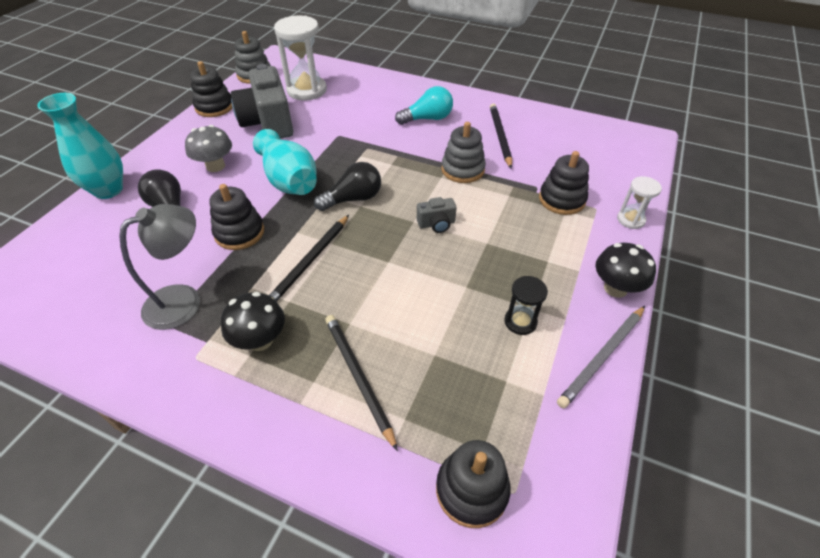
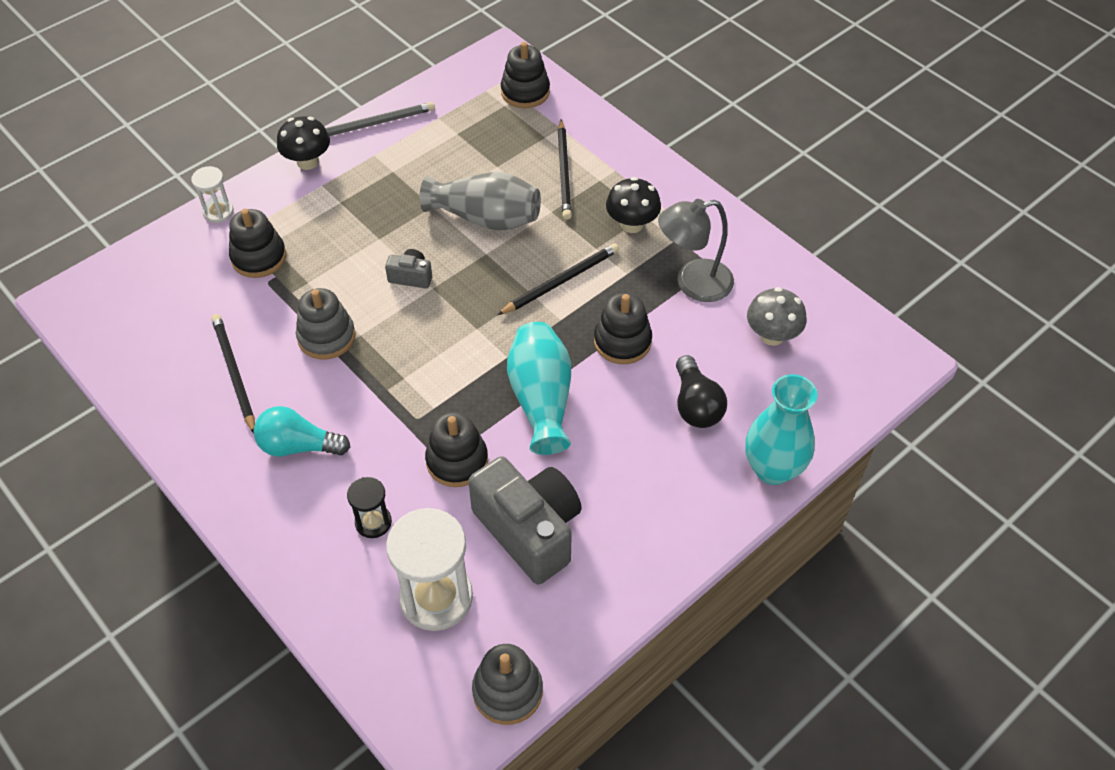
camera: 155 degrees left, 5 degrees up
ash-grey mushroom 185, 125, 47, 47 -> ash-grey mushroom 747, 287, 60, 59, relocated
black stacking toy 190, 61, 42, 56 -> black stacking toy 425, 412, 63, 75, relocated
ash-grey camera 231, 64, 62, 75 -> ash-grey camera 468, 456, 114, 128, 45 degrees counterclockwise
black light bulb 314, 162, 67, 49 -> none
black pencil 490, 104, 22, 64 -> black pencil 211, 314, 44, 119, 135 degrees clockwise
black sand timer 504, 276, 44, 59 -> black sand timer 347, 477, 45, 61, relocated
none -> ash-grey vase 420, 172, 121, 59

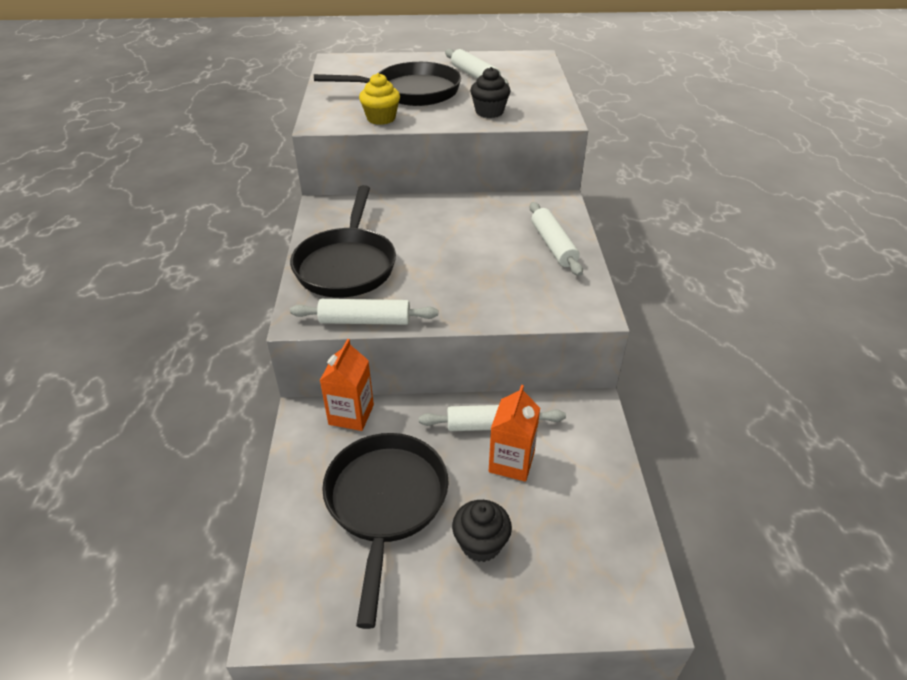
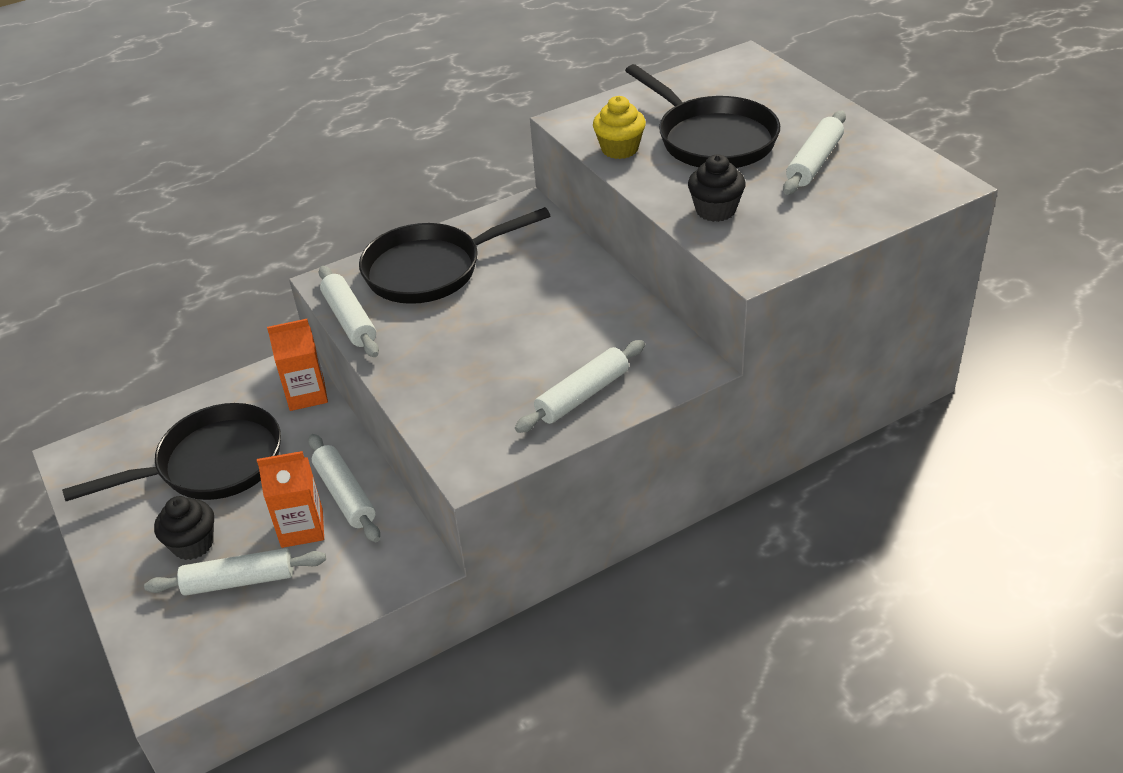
camera: 65 degrees right, 0 degrees up
none -> white dough roller 144, 548, 182, 48

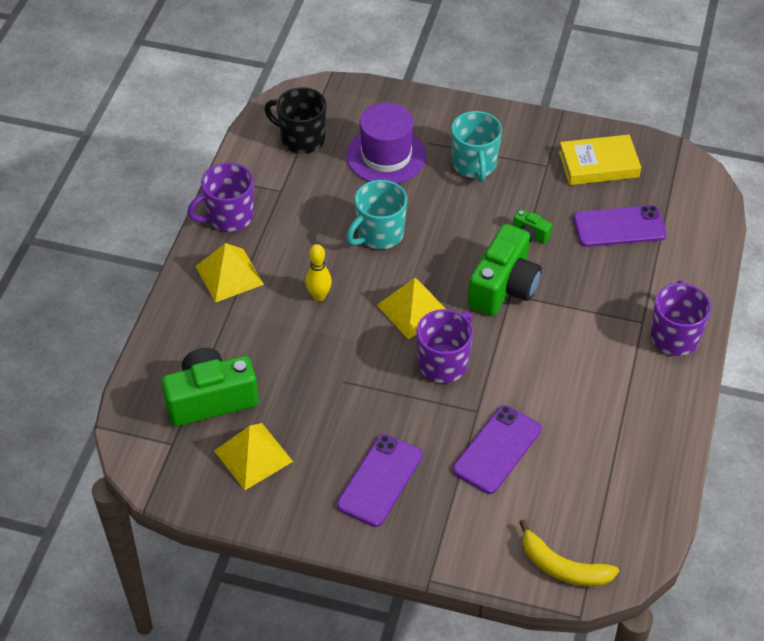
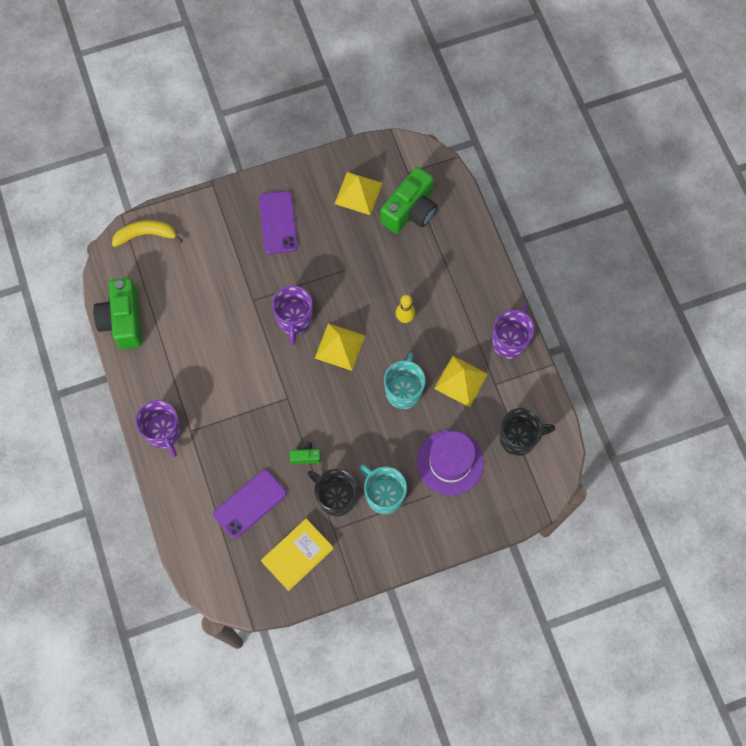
camera: 145 degrees right, 20 degrees up
yellow pyramid 195, 243, 69, 60 -> yellow pyramid 434, 356, 54, 51, relocated
violet phone 453, 405, 89, 89 -> none
emerald camera 468, 224, 74, 92 -> emerald camera 93, 278, 49, 71, relocated
none -> black tea mug 307, 469, 50, 48

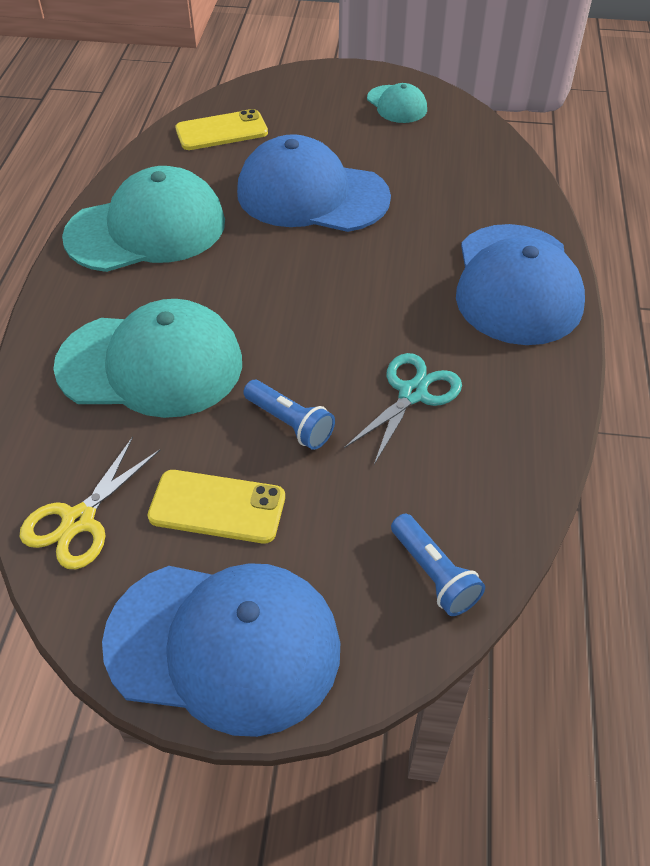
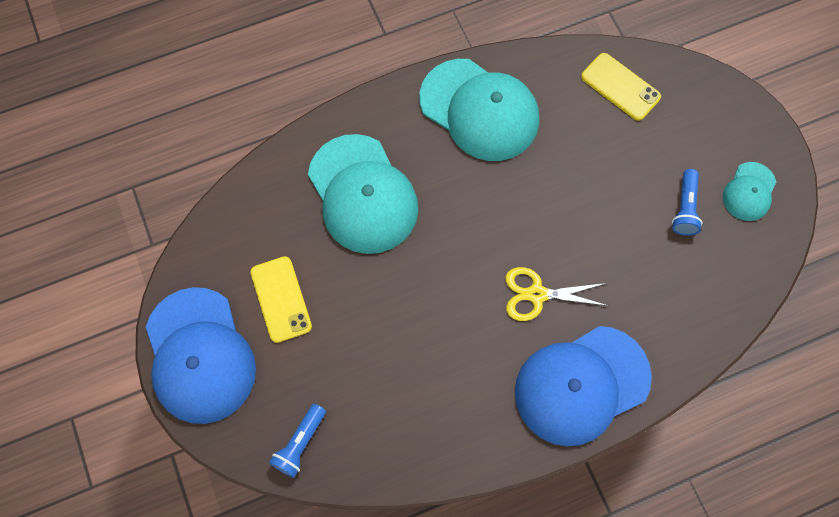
camera: 60 degrees right, 20 degrees up
yellow shears 20, 437, 140, 132 -> yellow shears 506, 267, 103, 54, relocated
blue baseball cap 237, 134, 154, 98 -> none
blue torch 243, 380, 92, 70 -> blue torch 672, 169, 30, 67, relocated
teal shears 344, 353, 118, 112 -> none

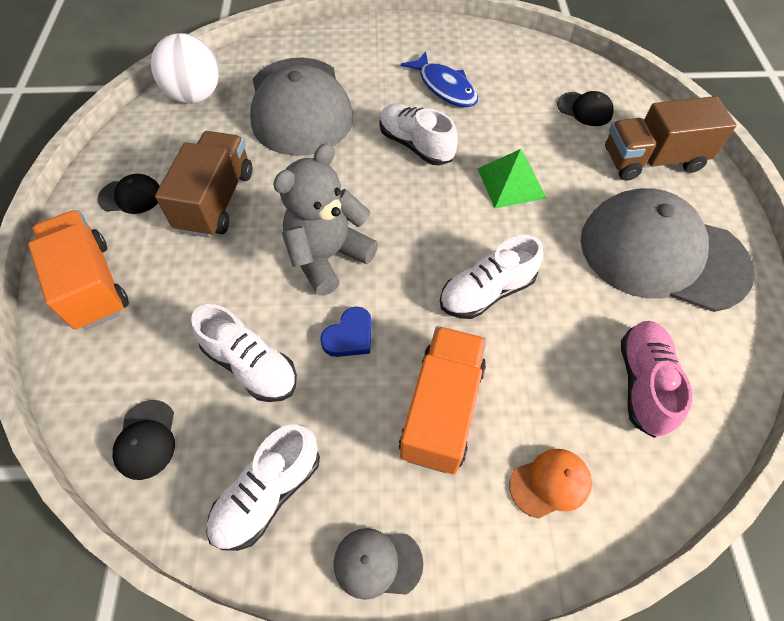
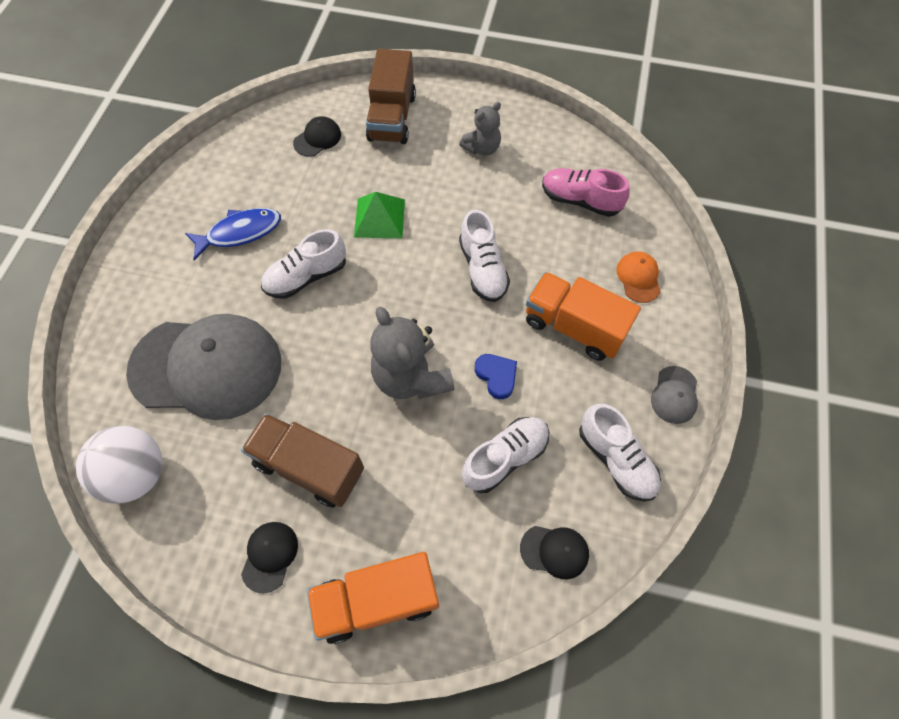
camera: 75 degrees left, 5 degrees up
ash-grey baseball cap 581, 188, 174, 124 -> ash-grey stuffed bear 459, 102, 42, 54

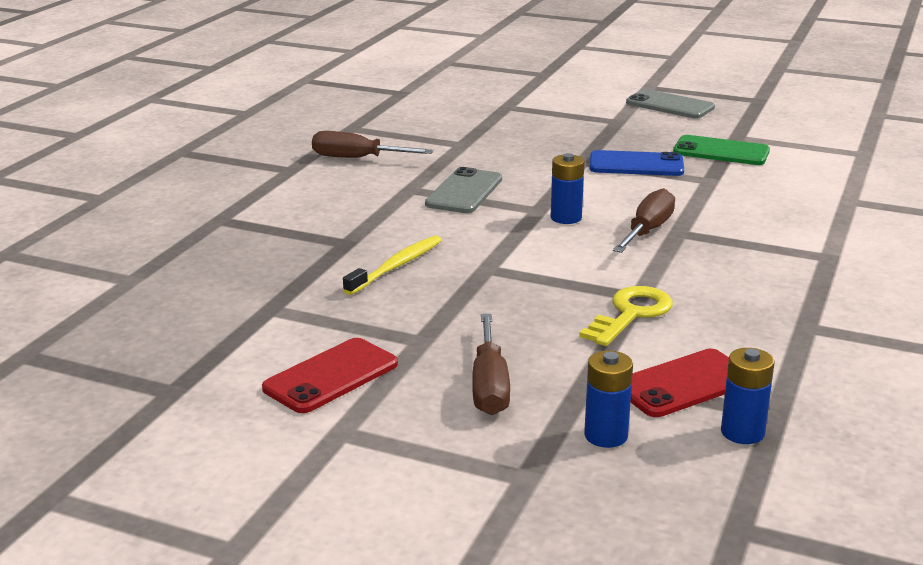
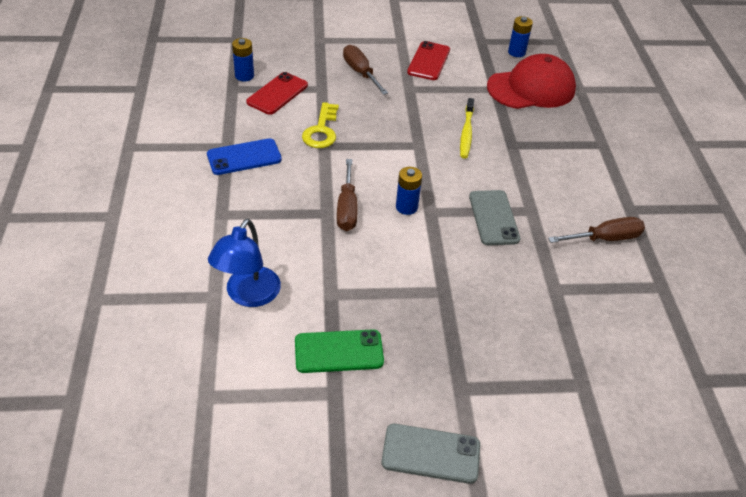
camera: 150 degrees right, 20 degrees up
blue battery 584, 351, 49, 97 -> blue battery 508, 16, 25, 41, relocated
blue phone 590, 150, 94, 26 -> blue phone 207, 138, 75, 37, relocated
none -> blue lamp 208, 219, 73, 88
none -> crimson baseball cap 487, 54, 89, 55

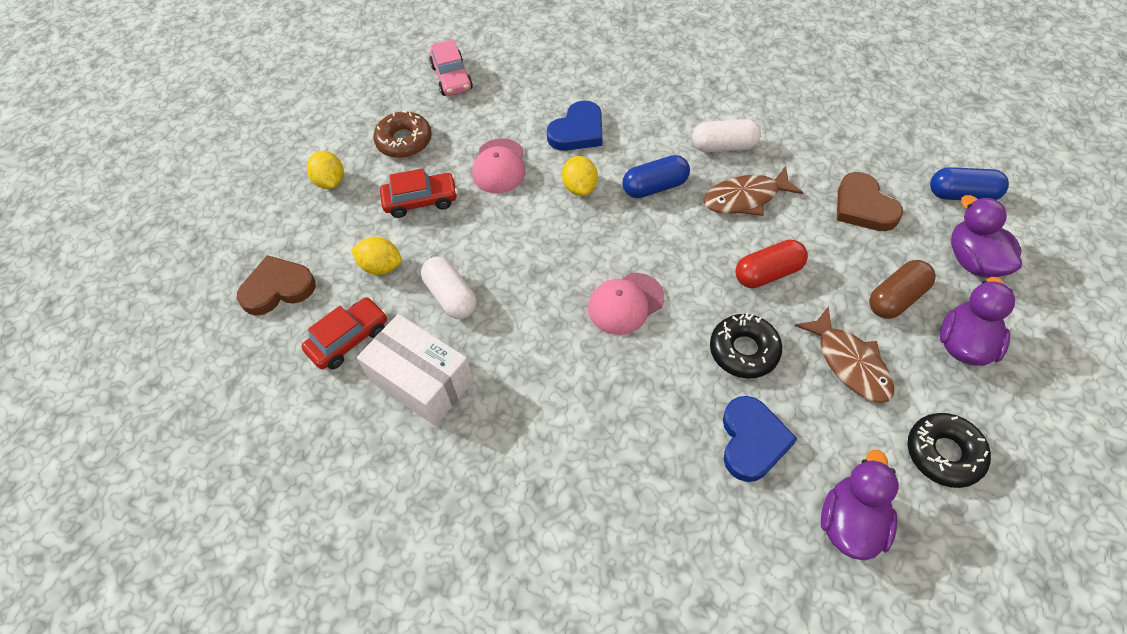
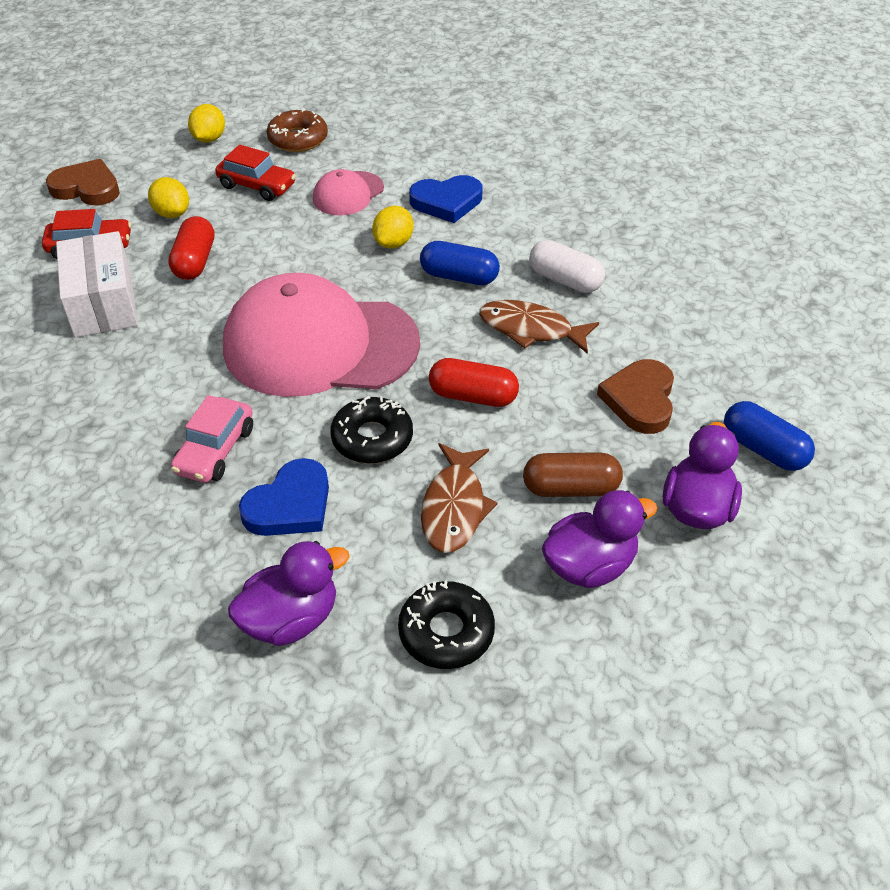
camera: 35 degrees right, 10 degrees down
white capsule 421, 257, 56, 62 -> crimson capsule 168, 216, 46, 64
rosy car 429, 40, 44, 56 -> rosy car 171, 395, 82, 88, relocated
rosy baseball cap 588, 273, 76, 62 -> rosy baseball cap 223, 273, 197, 124, x2.17

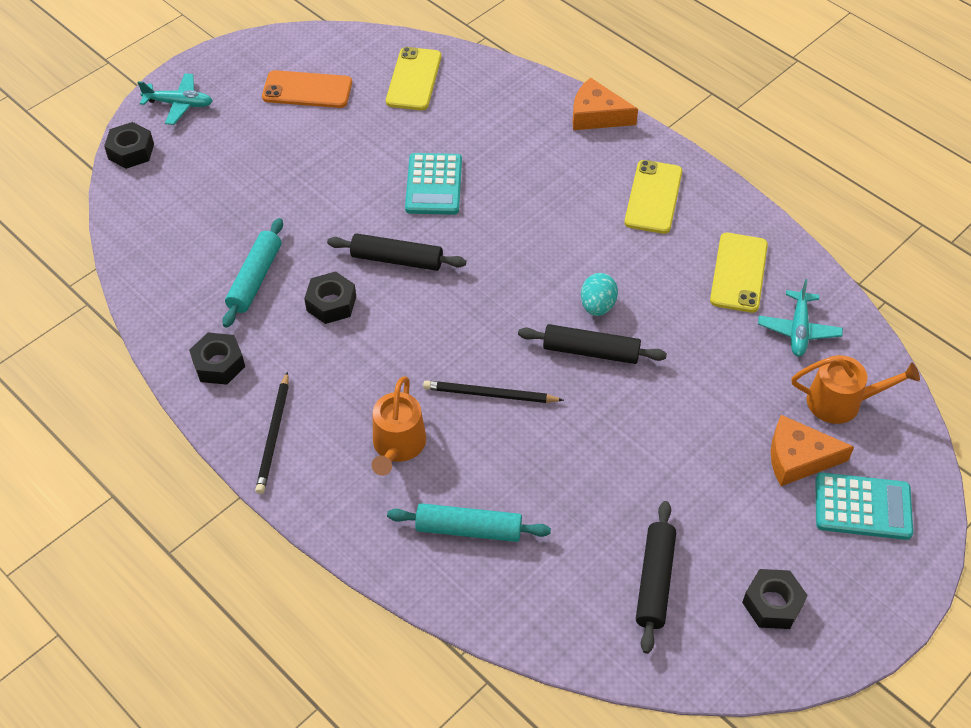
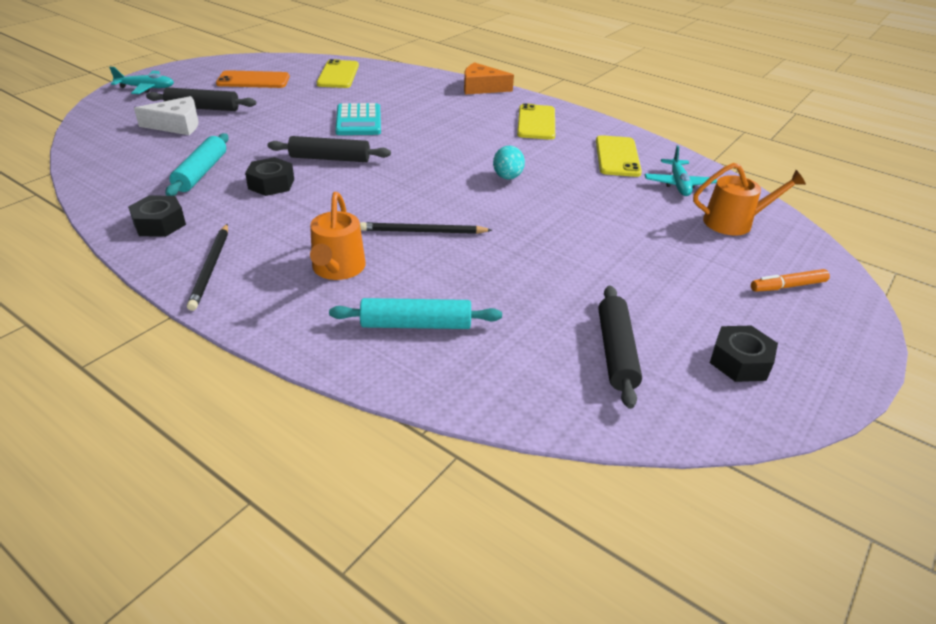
camera: 10 degrees left, 15 degrees down
black hexagon nut 104, 122, 50, 47 -> none
black dough roller 518, 324, 149, 40 -> black dough roller 146, 87, 110, 24, relocated
orange-coloured cheese 771, 415, 83, 71 -> none
teal adding machine 815, 472, 98, 68 -> orange-coloured marker pen 751, 269, 79, 23
none -> white cheese 134, 96, 65, 39

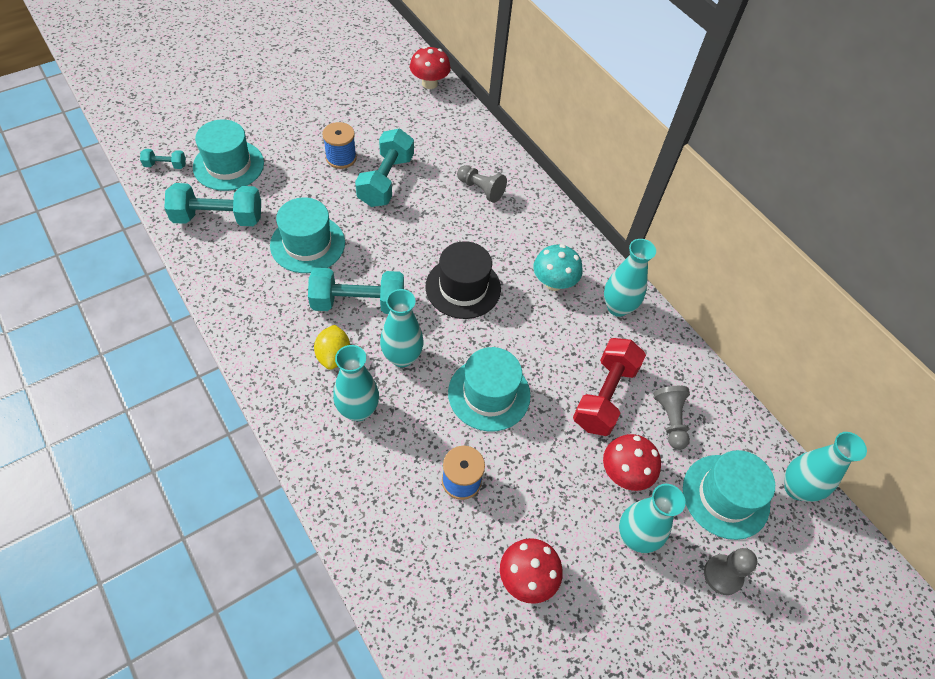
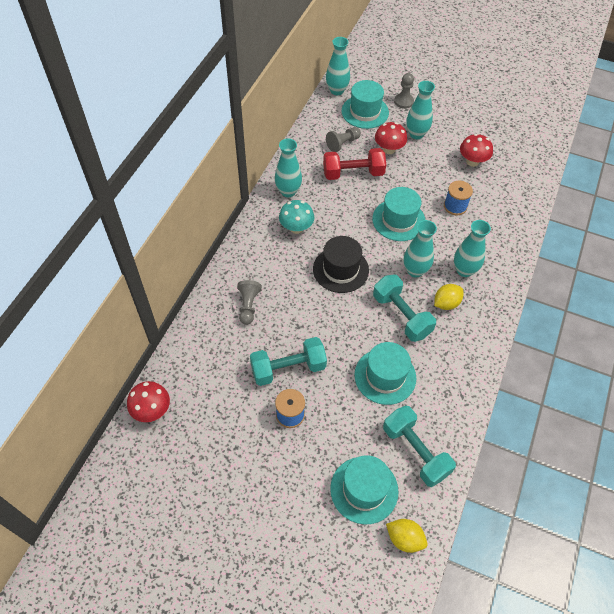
camera: 120 degrees left, 0 degrees up
teal free weight 140, 149, 46, 20 -> yellow lemon 386, 519, 41, 34

